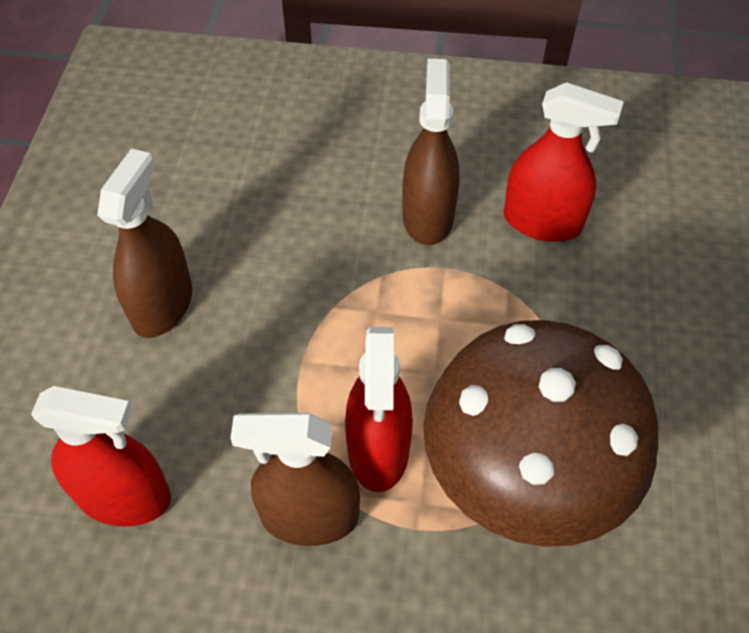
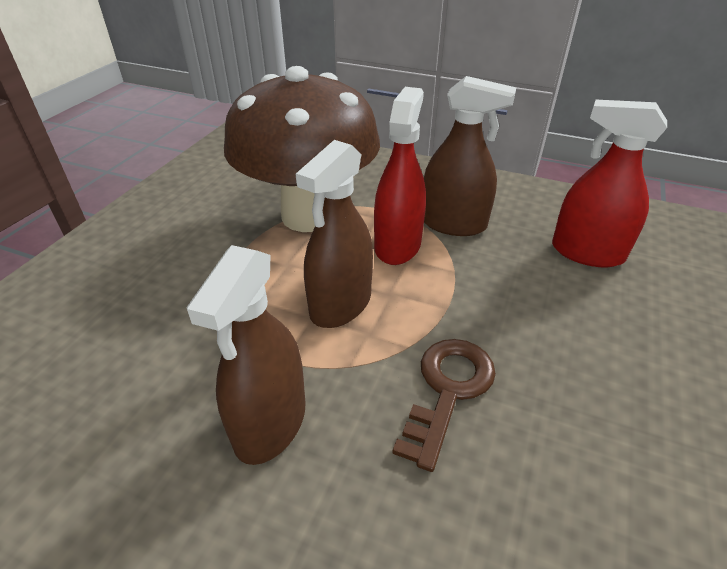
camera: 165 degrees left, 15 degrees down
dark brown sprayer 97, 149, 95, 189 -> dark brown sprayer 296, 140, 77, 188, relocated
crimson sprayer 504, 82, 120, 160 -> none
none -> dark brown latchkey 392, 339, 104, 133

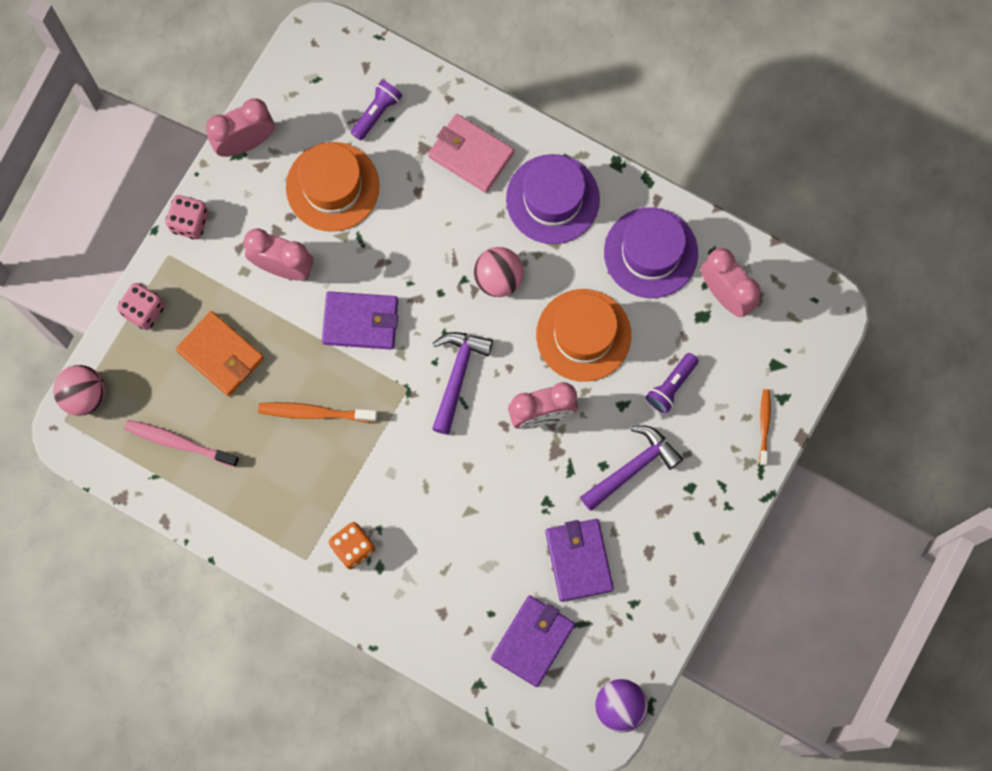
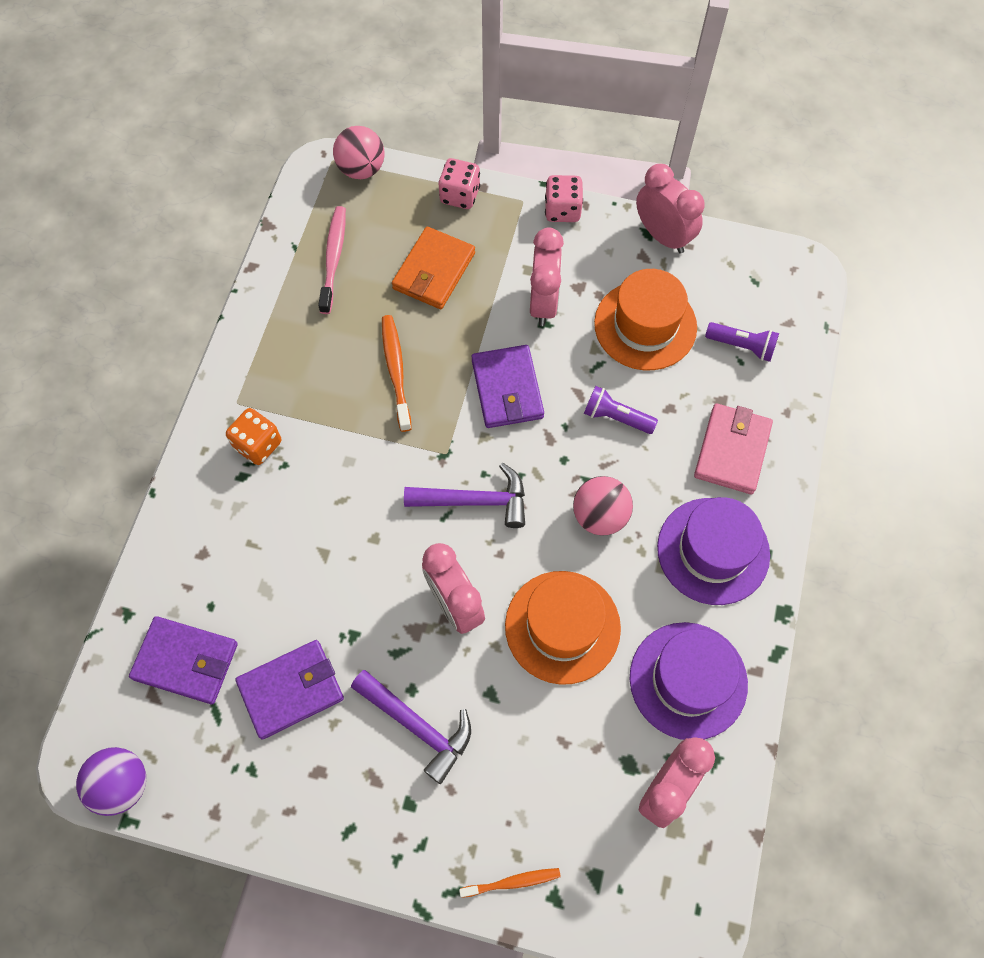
camera: 75 degrees right, 10 degrees down
violet torch 646, 353, 53, 60 -> violet torch 584, 386, 74, 48, relocated

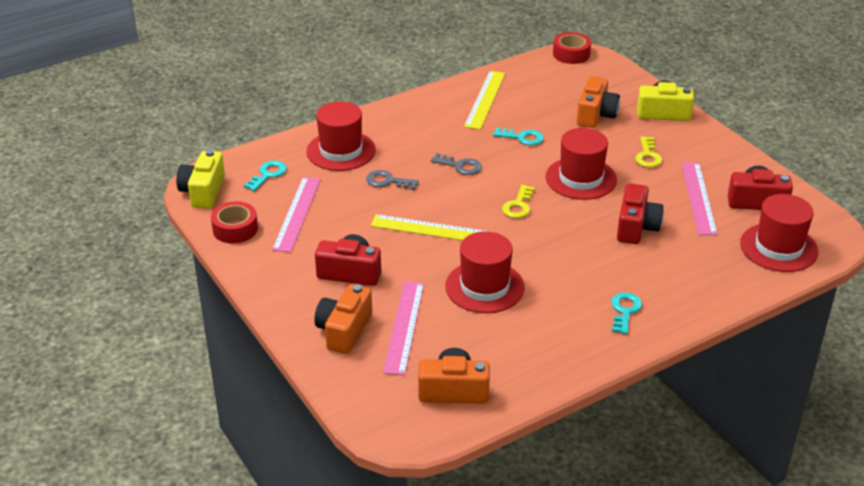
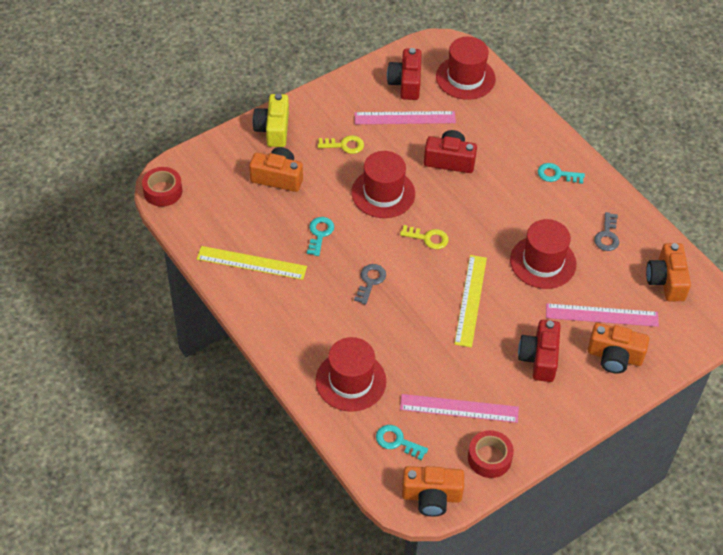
camera: 95 degrees left, 15 degrees up
yellow camera 176, 149, 49, 59 -> orange-coloured camera 402, 466, 62, 51
ash-grey latchkey 366, 170, 53, 20 -> ash-grey latchkey 594, 212, 25, 39, relocated

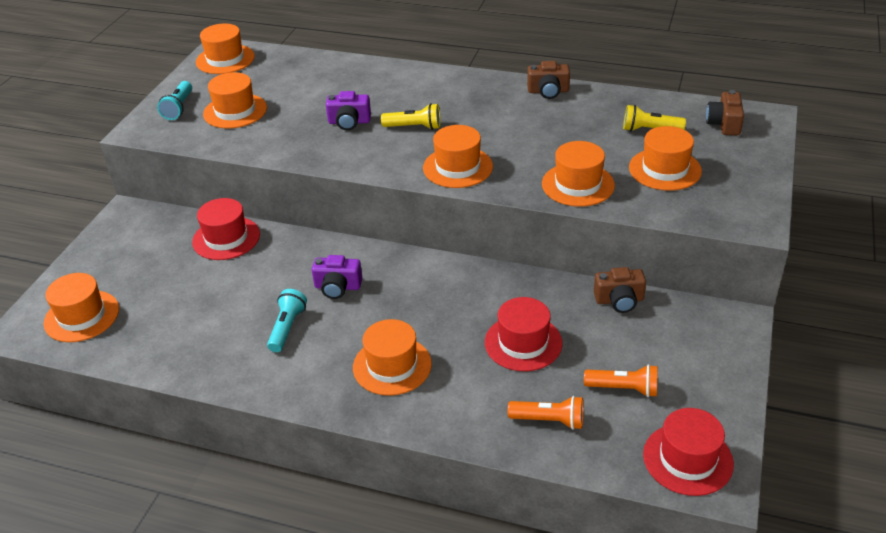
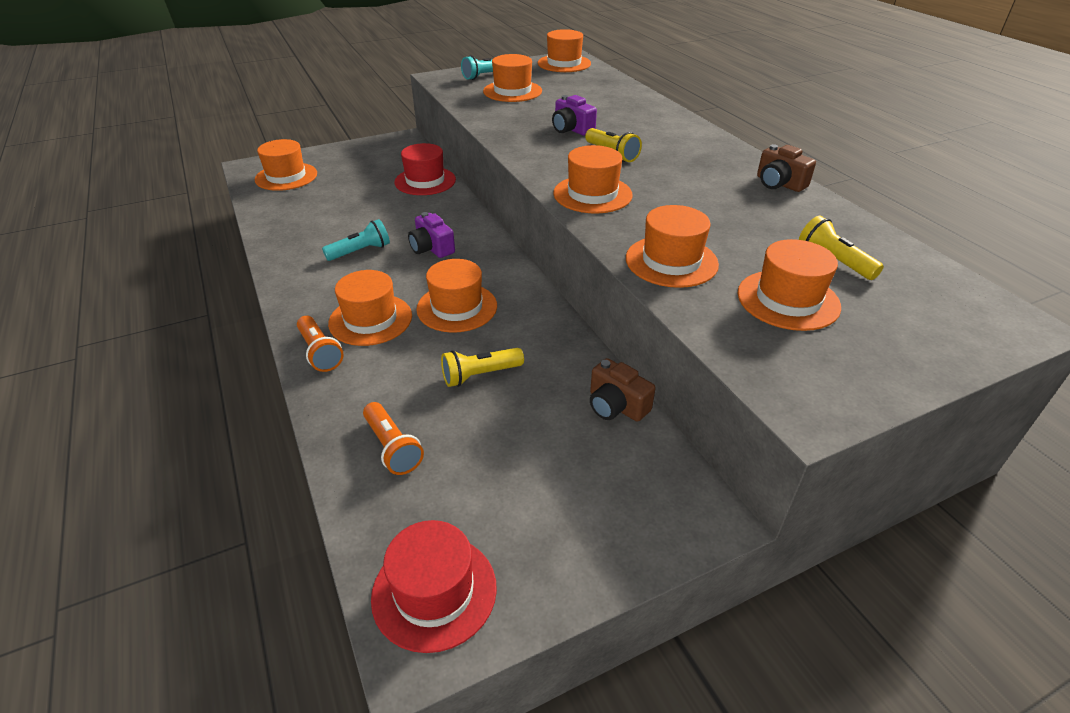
camera: 45 degrees right, 0 degrees up
crimson hat 485, 297, 78, 74 -> yellow torch 441, 348, 83, 39
orange-coloured torch 584, 364, 73, 33 -> orange-coloured torch 297, 316, 47, 56, relocated
dark brown camera 706, 90, 38, 45 -> none
none -> orange-coloured hat 416, 259, 81, 74

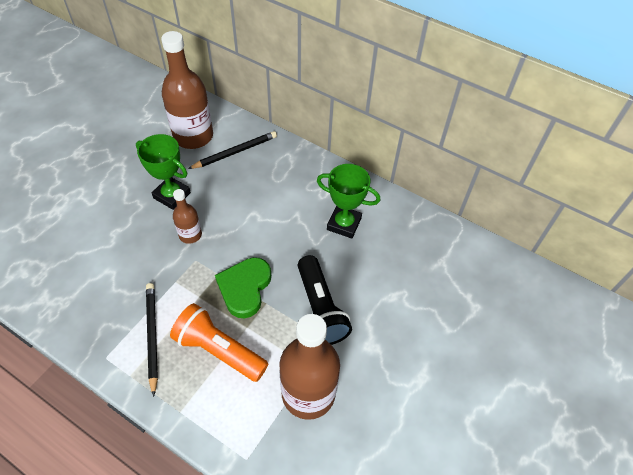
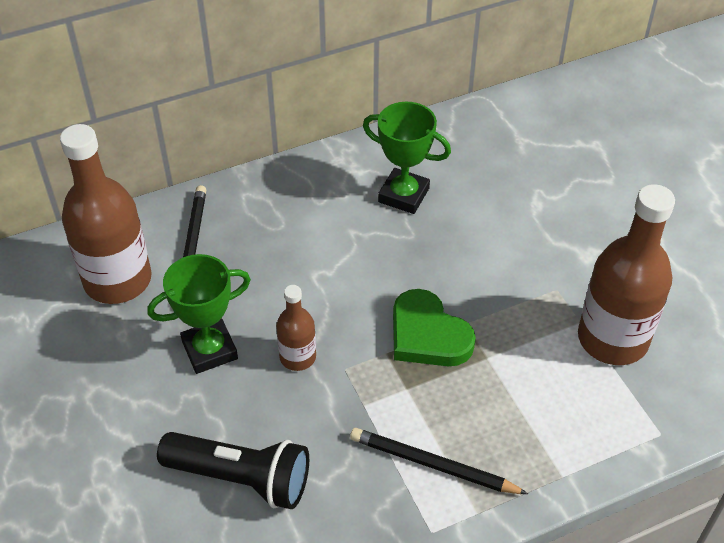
camera: 55 degrees left, 5 degrees down
orange-coloured torch 170, 303, 98, 79 -> none
black torch 298, 255, 54, 90 -> black torch 157, 432, 152, 77, relocated
emerald award cup 317, 164, 63, 75 -> emerald award cup 363, 102, 88, 112, 60 degrees clockwise

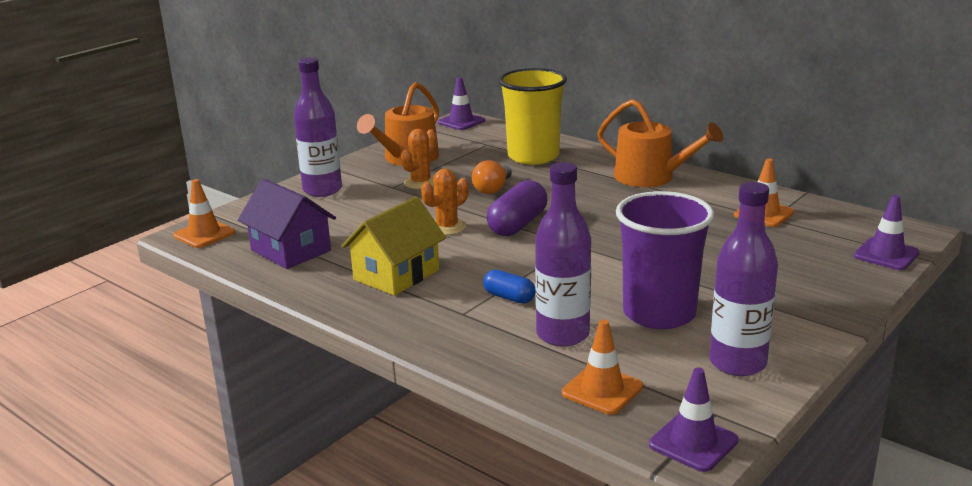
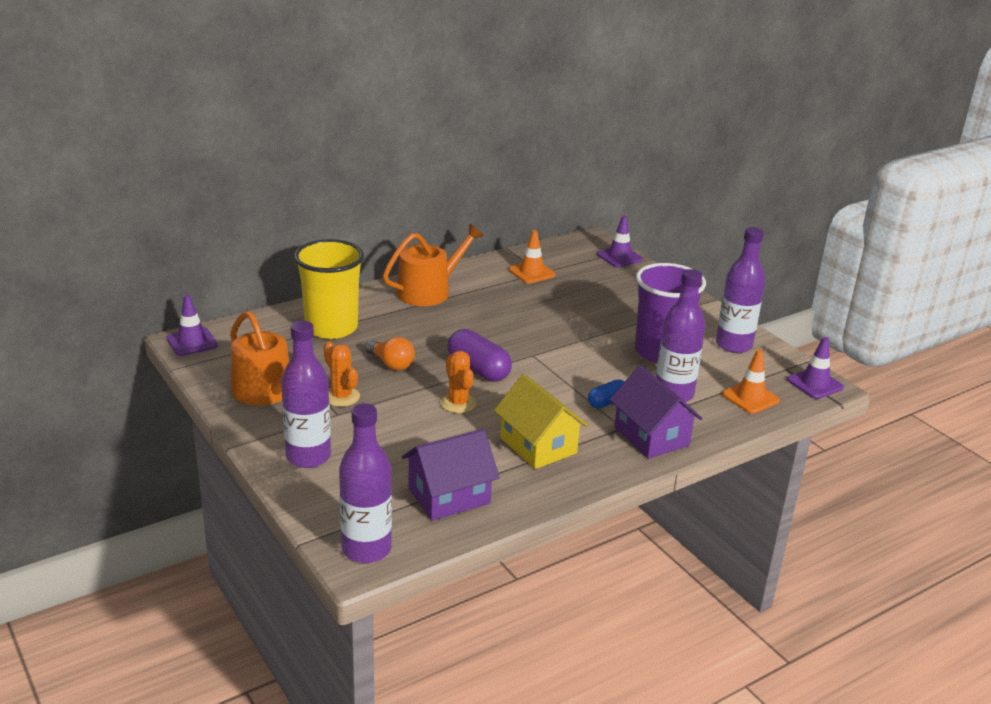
camera: 75 degrees left, 5 degrees up
orange-coloured traffic cone 173, 179, 62, 69 -> violet bottle 339, 403, 53, 160
none -> violet toy house 610, 365, 92, 94

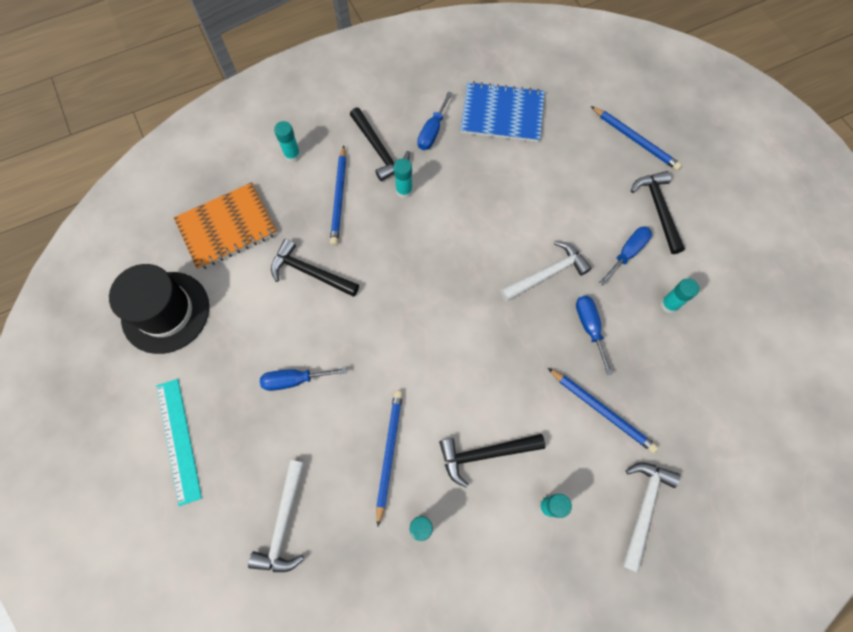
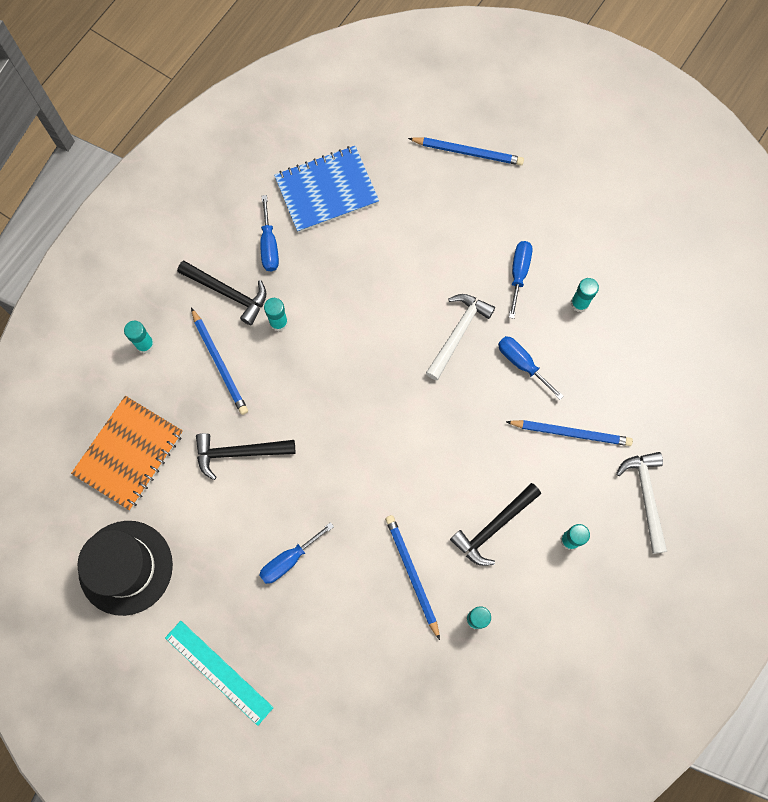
camera: 30 degrees left, 5 degrees up
white claw hammer 248, 460, 56, 112 -> none
black claw hammer 631, 171, 54, 83 -> none

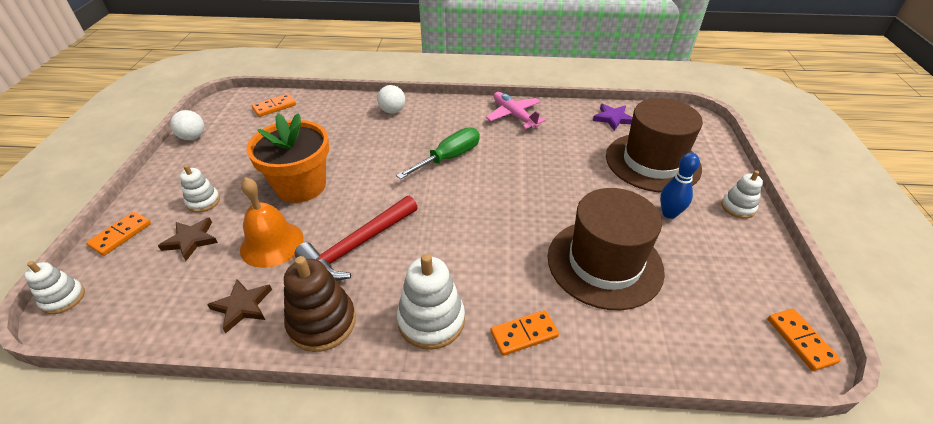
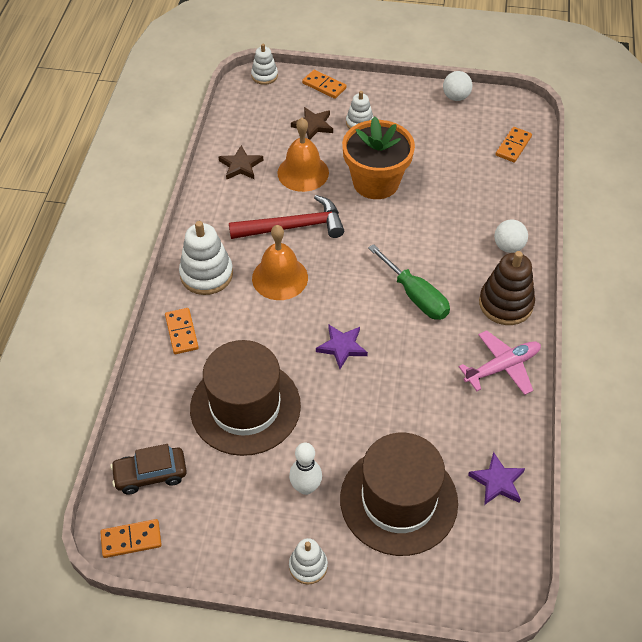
camera: 95 degrees right, 10 degrees up
orange-coloured domino tile 252, 94, 44, 23 -> orange-coloured domino tile 496, 127, 36, 36, 60 degrees clockwise
dark brown stacking toy 284, 256, 72, 96 -> dark brown stacking toy 479, 251, 56, 74, relocated
crimson claw hammer 294, 196, 124, 85 -> crimson claw hammer 229, 195, 115, 44, 120 degrees clockwise
blue skittle 660, 153, 40, 66 -> white skittle 289, 443, 33, 52
none -> dark brown car 110, 444, 77, 51
none -> orange-coloured school bell 252, 225, 56, 75
none -> violet five-pointed star 316, 324, 52, 45

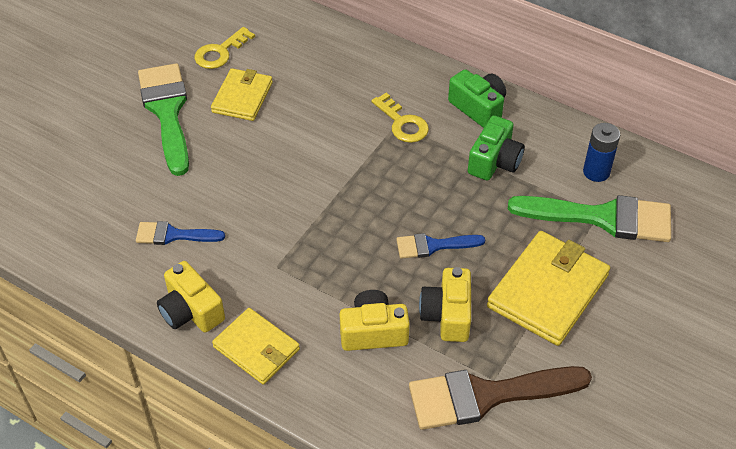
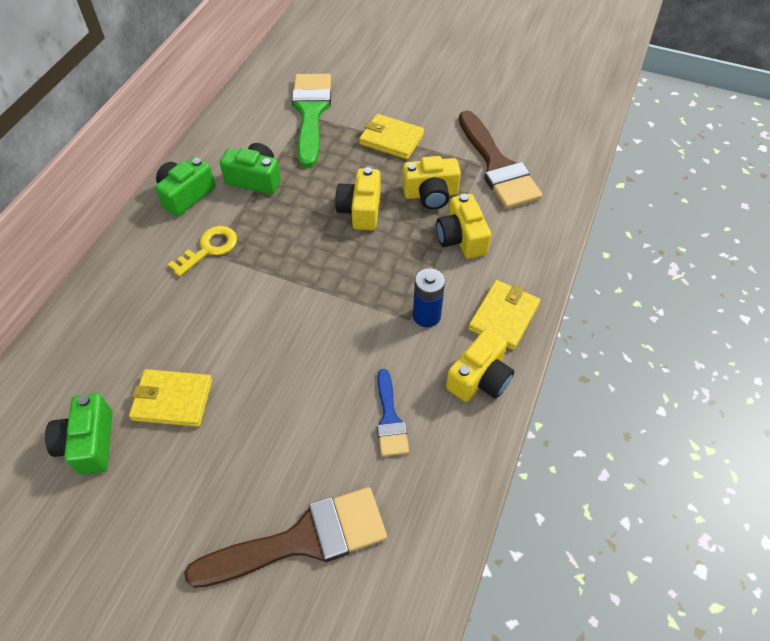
camera: 100 degrees left, 5 degrees up
emerald paintbrush 138, 63, 51, 113 -> none
yellow latchkey 194, 27, 61, 42 -> emerald camera 45, 393, 67, 82
blue paintbrush 396, 233, 89, 26 -> yellow camera 335, 167, 45, 63
yellow card wallet 487, 231, 123, 115 -> yellow card wallet 359, 114, 65, 45, x0.64
blue battery 583, 123, 37, 59 -> blue battery 413, 268, 32, 59, relocated
none -> dark brown paintbrush 184, 487, 203, 101

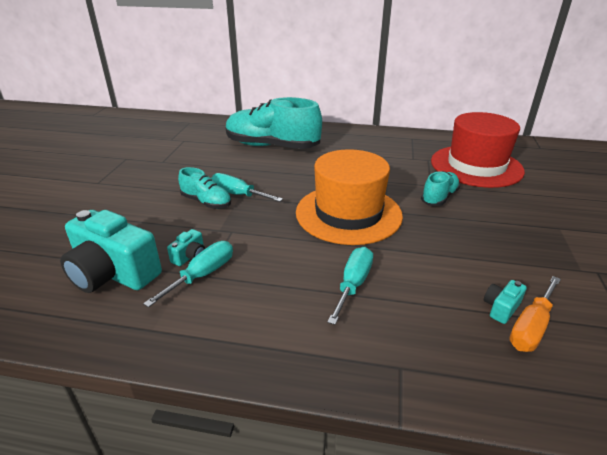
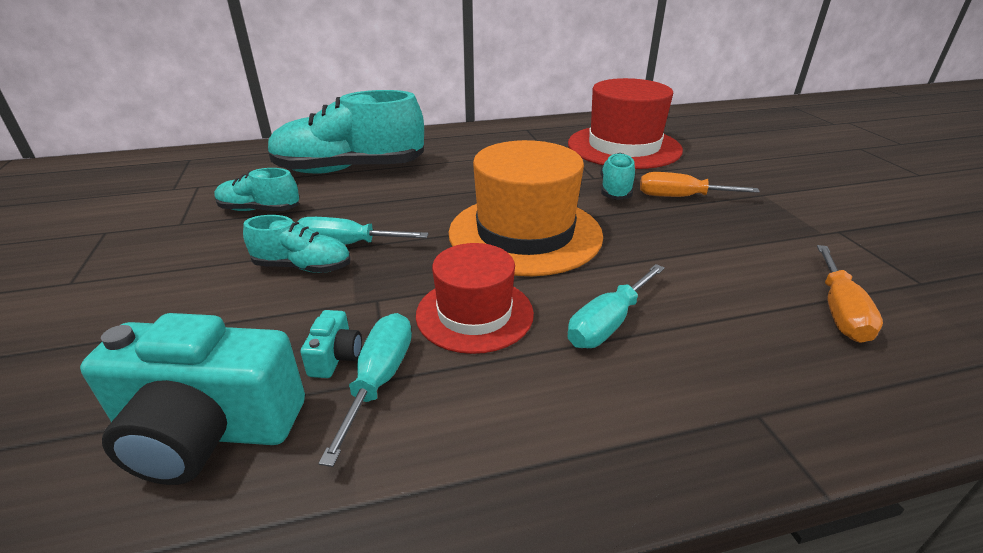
camera: 25 degrees left, 0 degrees up
teal hand screwdriver 327, 247, 46, 78 -> teal hand screwdriver 568, 264, 97, 84, 135 degrees counterclockwise
teal camera 484, 280, 43, 44 -> none
none -> teal sneaker 214, 168, 85, 43
none -> crimson hat 416, 243, 118, 111
none -> orange-coloured hand screwdriver 640, 172, 120, 25

